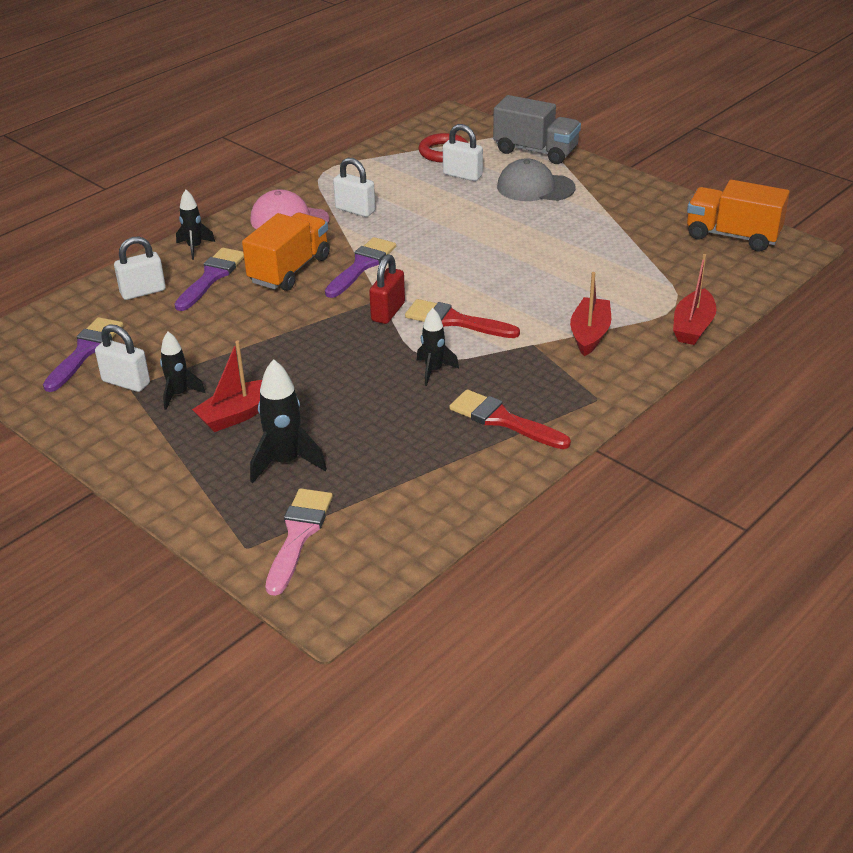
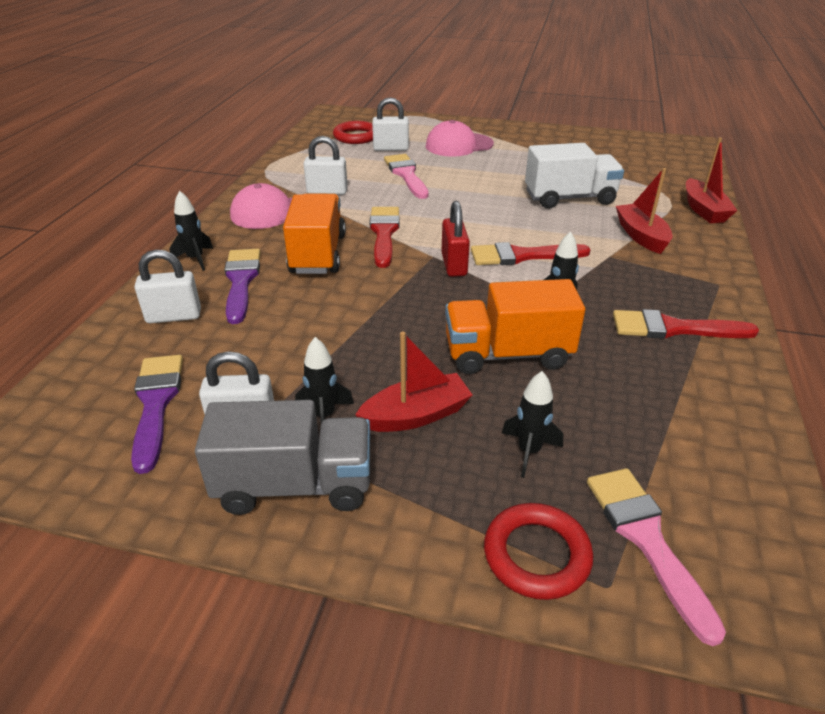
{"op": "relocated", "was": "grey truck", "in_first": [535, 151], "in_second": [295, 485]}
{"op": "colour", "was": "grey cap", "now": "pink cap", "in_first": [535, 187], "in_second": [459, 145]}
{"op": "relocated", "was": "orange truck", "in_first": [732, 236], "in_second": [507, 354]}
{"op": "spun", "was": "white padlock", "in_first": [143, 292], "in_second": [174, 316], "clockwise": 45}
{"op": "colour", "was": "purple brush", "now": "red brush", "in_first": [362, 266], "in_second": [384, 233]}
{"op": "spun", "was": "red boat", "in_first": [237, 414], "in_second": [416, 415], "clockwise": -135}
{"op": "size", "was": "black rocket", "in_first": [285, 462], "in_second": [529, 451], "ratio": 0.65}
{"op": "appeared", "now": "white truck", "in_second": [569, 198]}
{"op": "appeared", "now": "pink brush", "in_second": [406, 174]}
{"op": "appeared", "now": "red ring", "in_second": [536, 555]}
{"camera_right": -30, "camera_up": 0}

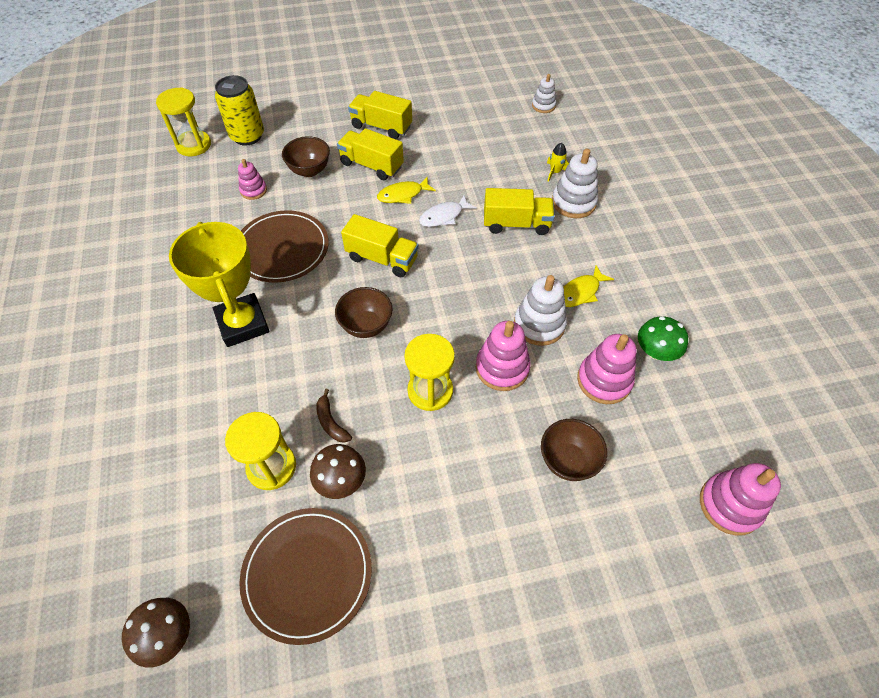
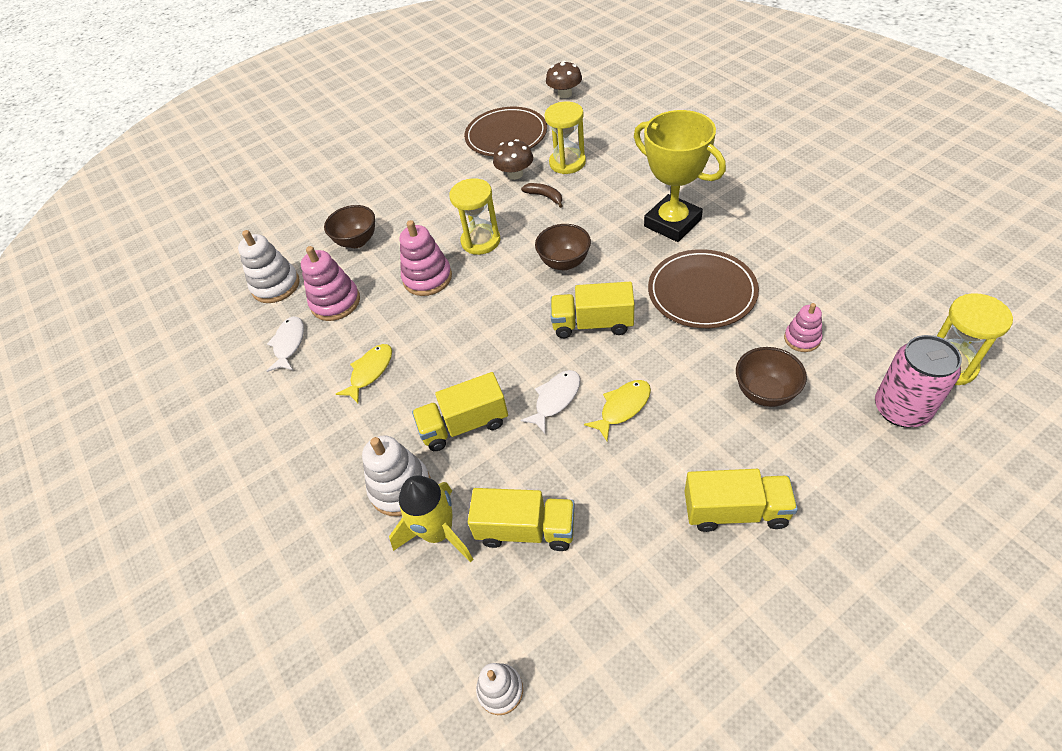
{"op": "colour", "was": "yellow can", "now": "pink can", "in_first": [247, 136], "in_second": [901, 409]}
{"op": "relocated", "was": "yellow truck", "in_first": [371, 165], "in_second": [526, 530]}
{"op": "size", "was": "yellow rocket", "in_first": [555, 172], "in_second": [438, 532], "ratio": 1.97}
{"op": "relocated", "was": "white stacking toy", "in_first": [539, 324], "in_second": [276, 286]}
{"op": "exchanged", "was": "green mushroom", "now": "white fish", "in_first": [655, 351], "in_second": [289, 344]}
{"op": "missing", "was": "pink stacking toy", "in_first": [730, 505]}
{"camera_right": 165, "camera_up": -5}

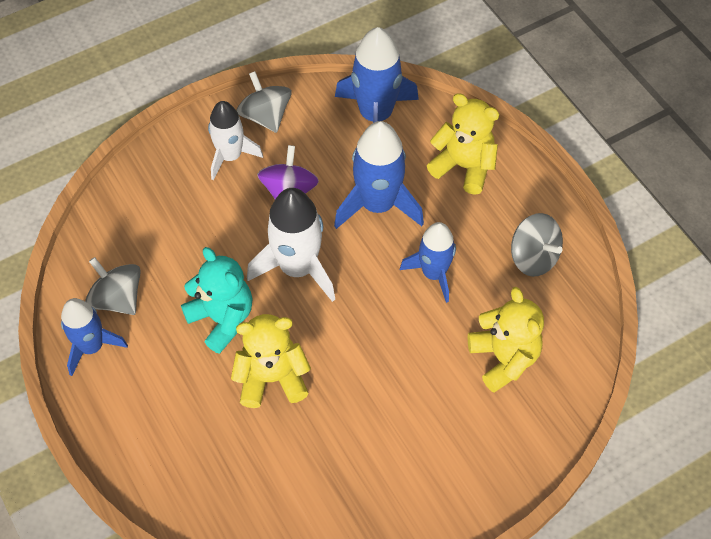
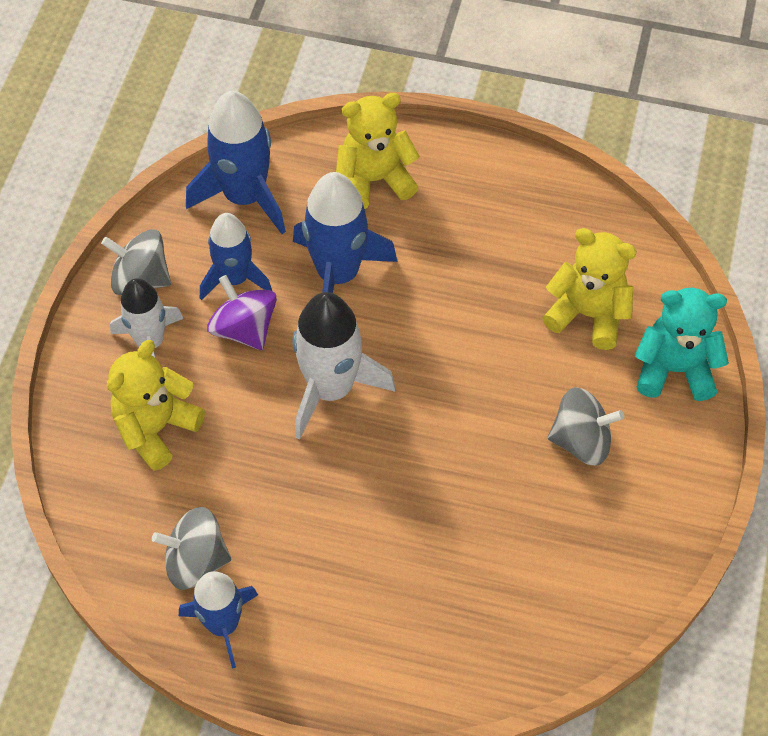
{"op": "relocated", "was": "grey spinning top", "in_first": [533, 257], "in_second": [581, 441]}
{"op": "relocated", "was": "blue rocket", "in_first": [433, 273], "in_second": [235, 278]}
{"op": "relocated", "was": "turquoise teddy bear", "in_first": [222, 319], "in_second": [674, 369]}
{"op": "relocated", "was": "yellow teddy bear", "in_first": [272, 378], "in_second": [156, 428]}
{"camera_right": -45, "camera_up": 0}

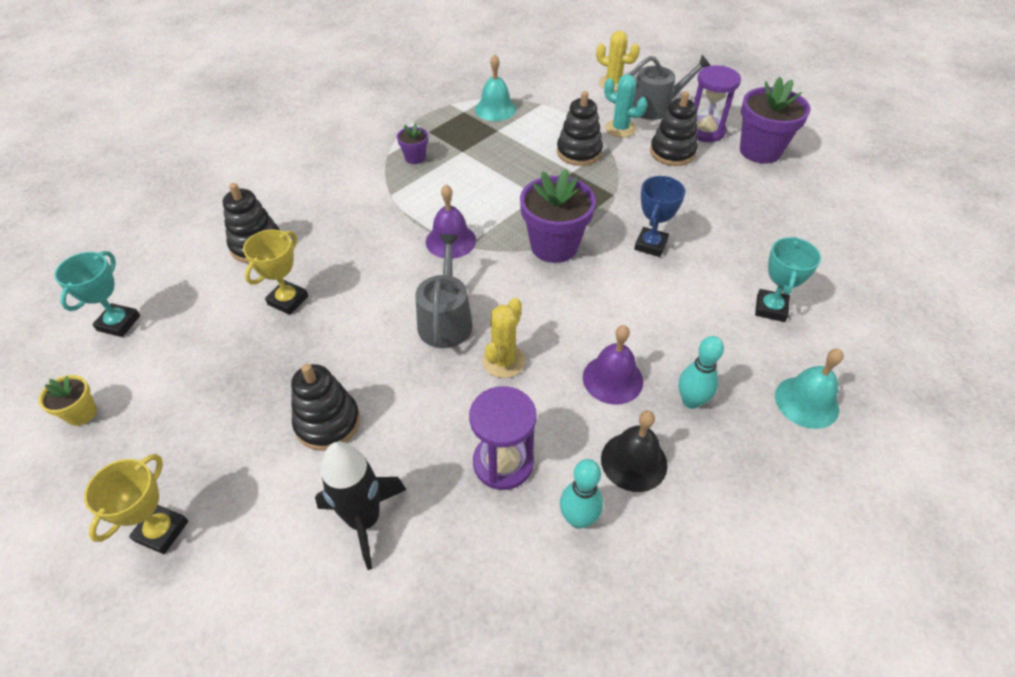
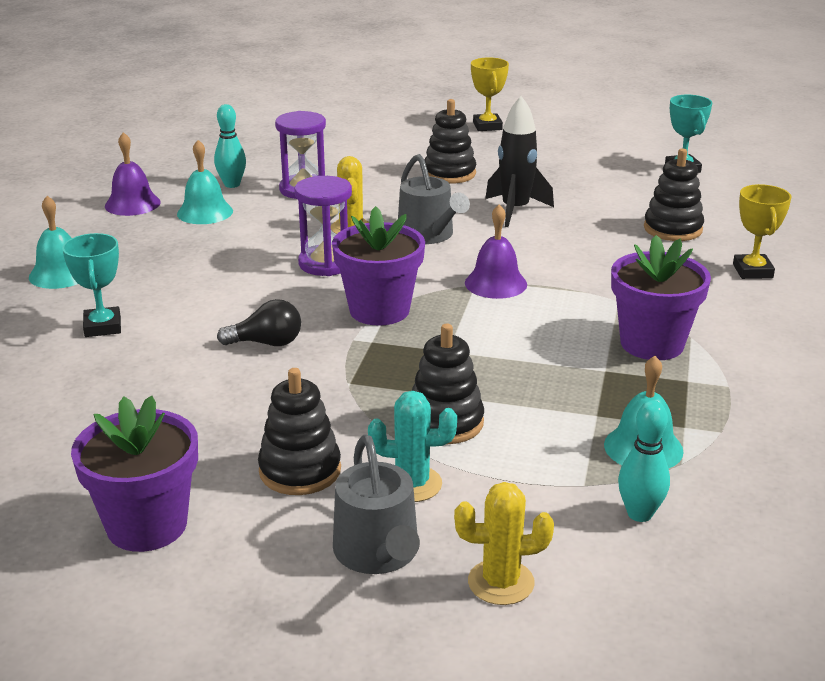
{"op": "spun", "was": "grey watering can", "in_first": [656, 107], "in_second": [378, 553], "clockwise": -60}
{"op": "relocated", "was": "purple hourglass", "in_first": [705, 131], "in_second": [326, 263]}
{"op": "size", "was": "purple flower pot", "in_first": [415, 158], "in_second": [652, 344], "ratio": 2.03}
{"op": "exchanged", "was": "blue trophy", "now": "black light bulb", "in_first": [650, 245], "in_second": [267, 343]}
{"op": "relocated", "was": "yellow trophy", "in_first": [288, 300], "in_second": [752, 271]}
{"op": "relocated", "was": "purple bell", "in_first": [612, 379], "in_second": [132, 204]}
{"op": "relocated", "was": "turquoise bowling pin", "in_first": [691, 401], "in_second": [639, 514]}
{"op": "missing", "was": "yellow flower pot", "in_first": [81, 413]}
{"op": "colour", "was": "black bell", "now": "turquoise bell", "in_first": [634, 461], "in_second": [205, 212]}
{"op": "relocated", "was": "black rocket", "in_first": [364, 520], "in_second": [515, 210]}
{"camera_right": 150, "camera_up": -20}

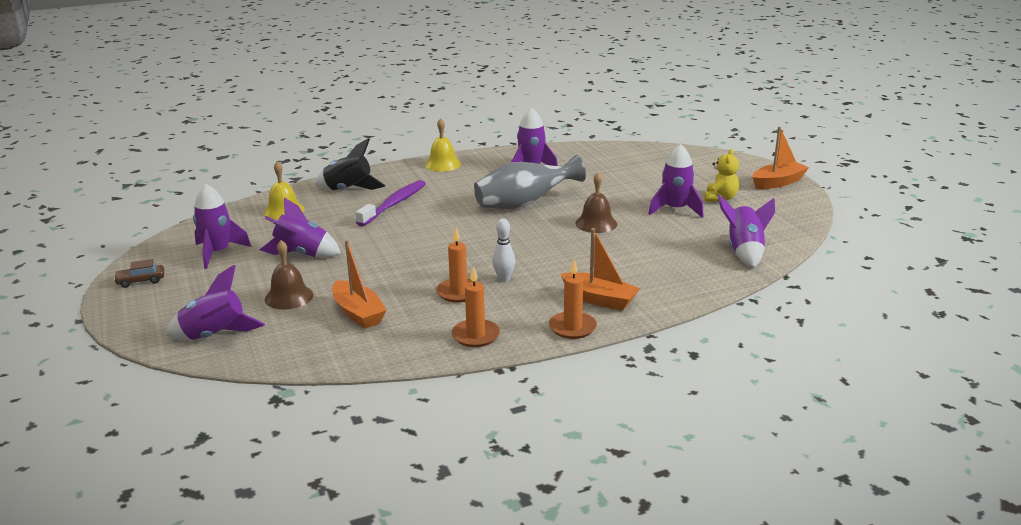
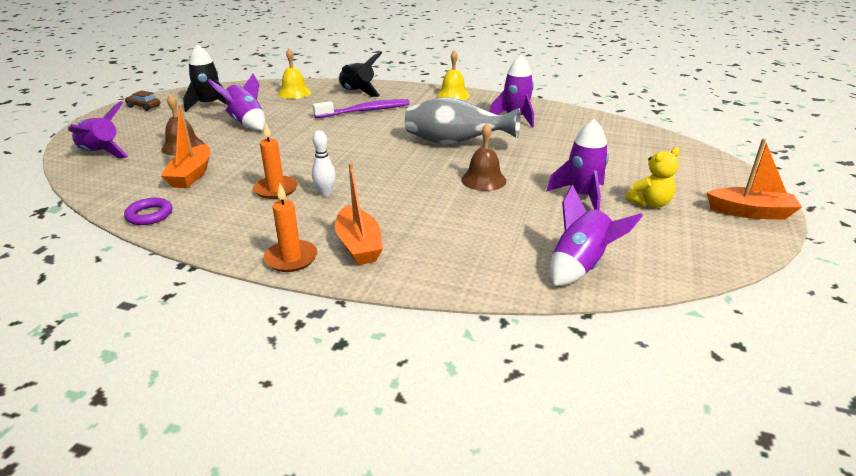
{"op": "colour", "was": "purple rocket", "now": "black rocket", "in_first": [217, 253], "in_second": [209, 105]}
{"op": "missing", "was": "orange candle", "in_first": [476, 335]}
{"op": "appeared", "now": "purple ring", "in_second": [149, 215]}
{"camera_right": 40, "camera_up": 5}

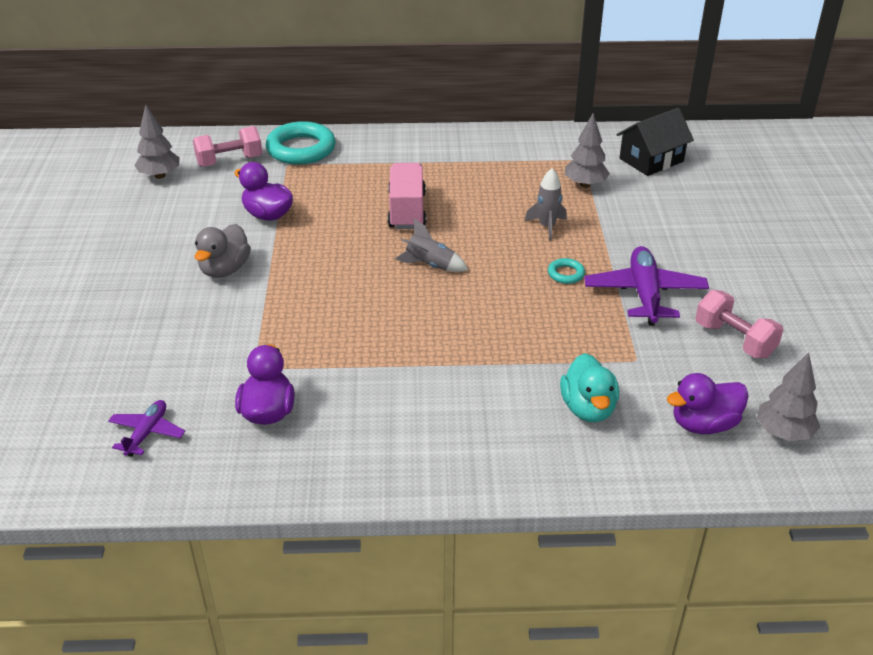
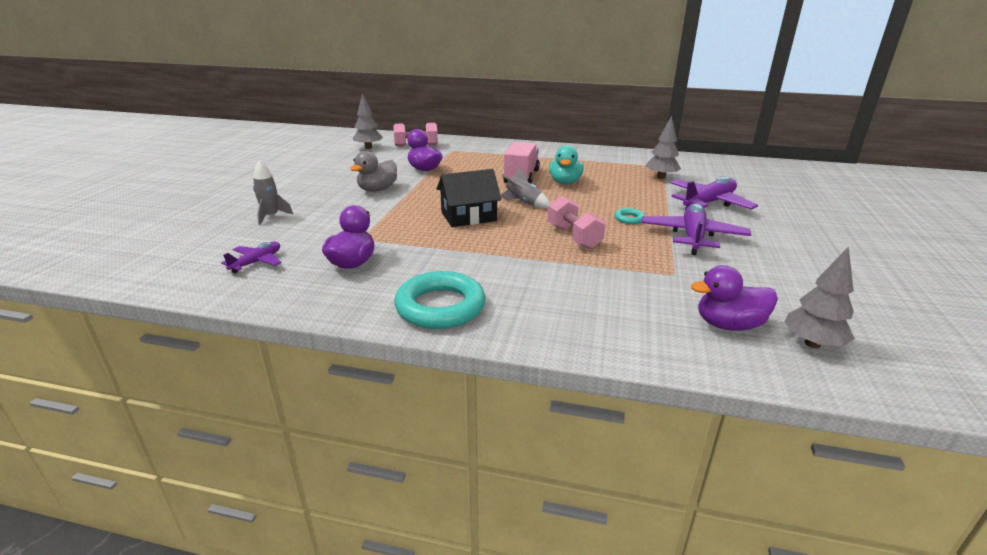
{"op": "relocated", "was": "black house", "in_first": [651, 160], "in_second": [468, 216]}
{"op": "relocated", "was": "turquoise ring", "in_first": [301, 149], "in_second": [440, 307]}
{"op": "relocated", "was": "grey rocket", "in_first": [547, 226], "in_second": [271, 216]}
{"op": "relocated", "was": "pink dumbbell", "in_first": [734, 340], "in_second": [574, 237]}
{"op": "relocated", "was": "turquoise duck", "in_first": [588, 408], "in_second": [565, 182]}
{"op": "appeared", "now": "purple plane", "in_second": [708, 203]}
{"camera_right": 15, "camera_up": -10}

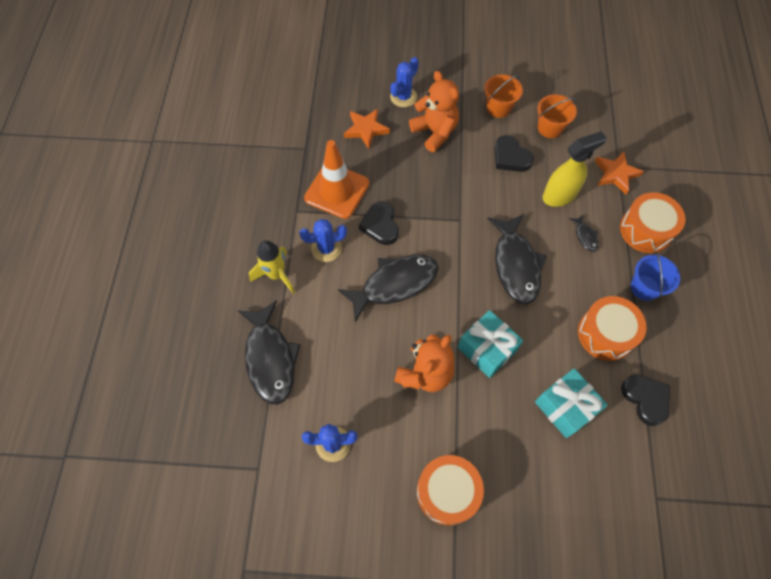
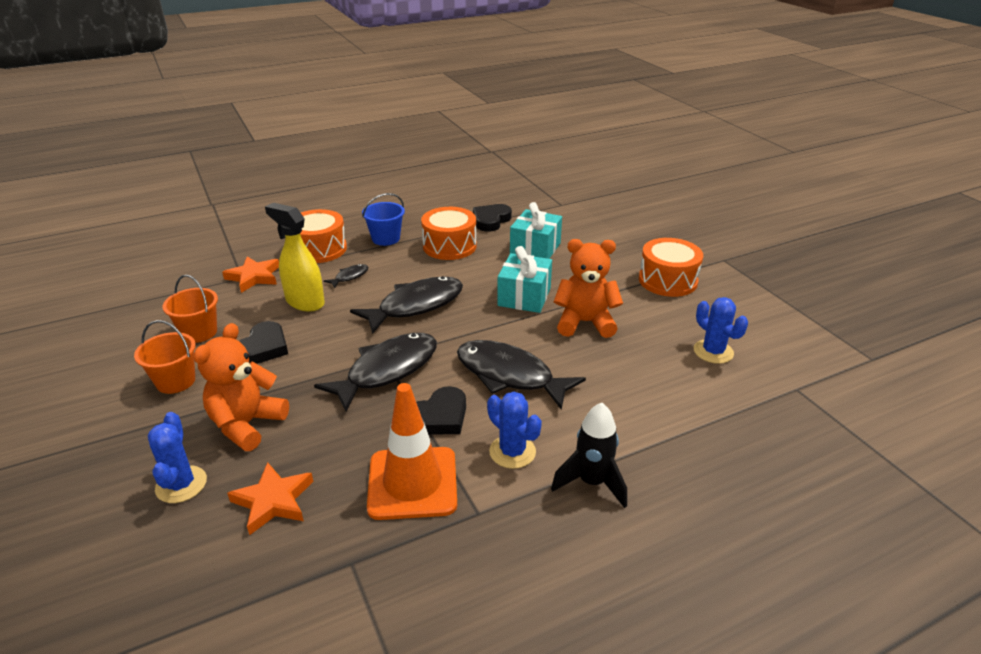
{"op": "spun", "was": "blue cactus", "in_first": [403, 97], "in_second": [181, 484], "clockwise": 75}
{"op": "colour", "was": "yellow rocket", "now": "black rocket", "in_first": [276, 275], "in_second": [592, 483]}
{"op": "relocated", "was": "black fish", "in_first": [270, 358], "in_second": [387, 370]}
{"camera_right": -120, "camera_up": -30}

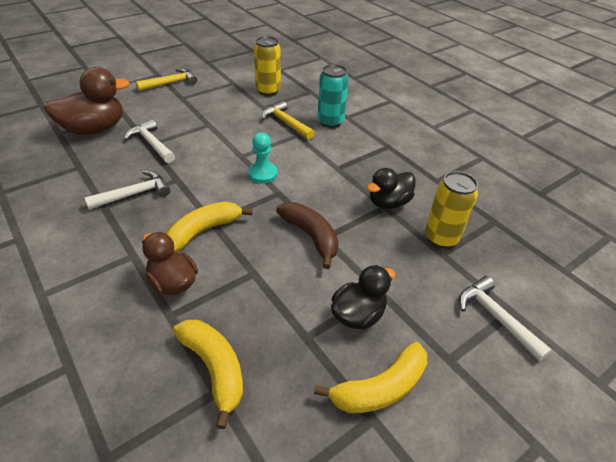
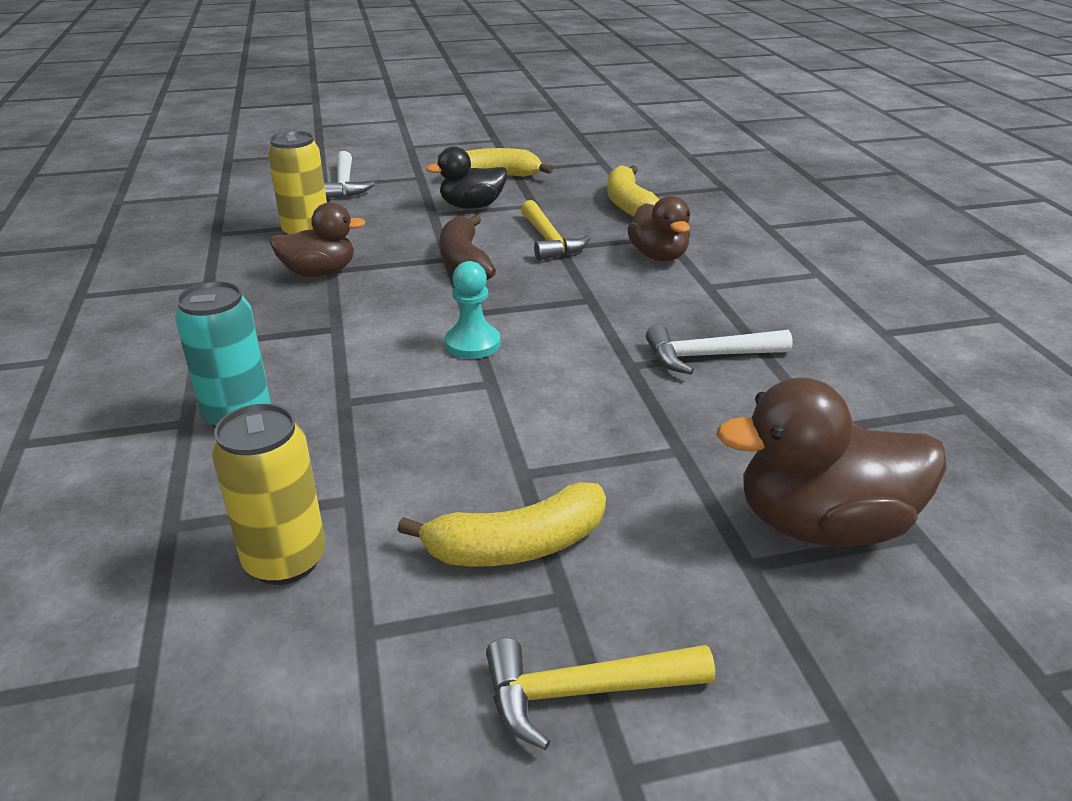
{"op": "relocated", "was": "yellow hammer", "in_first": [286, 123], "in_second": [549, 241]}
{"op": "missing", "was": "white hammer", "in_first": [151, 143]}
{"op": "colour", "was": "black duck", "now": "brown duck", "in_first": [388, 203], "in_second": [319, 272]}
{"op": "relocated", "was": "yellow banana", "in_first": [203, 231], "in_second": [517, 545]}
{"camera_right": -155, "camera_up": -10}

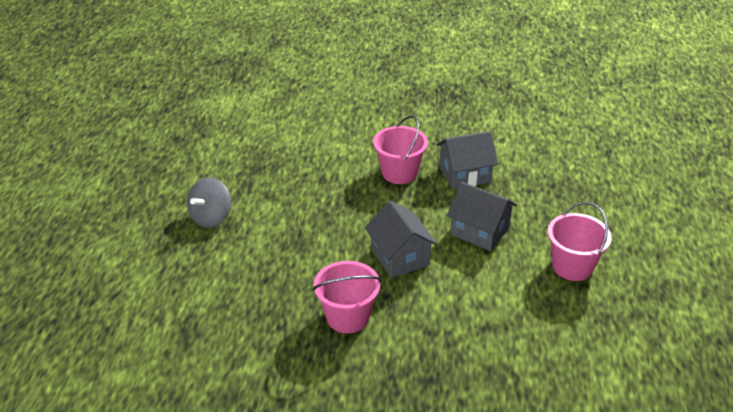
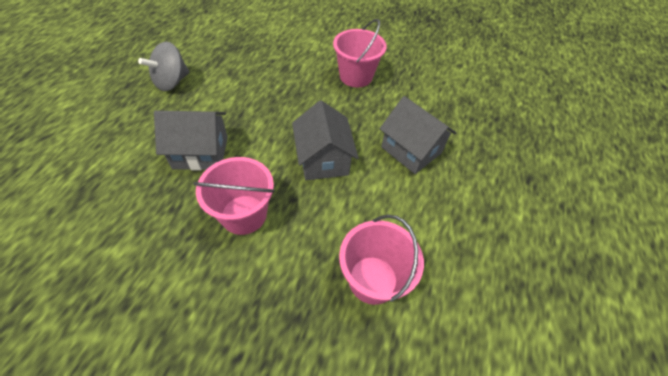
{"op": "relocated", "was": "grey house", "in_first": [465, 174], "in_second": [200, 152]}
{"op": "relocated", "was": "pink bucket", "in_first": [572, 266], "in_second": [373, 279]}
{"camera_right": 10, "camera_up": 15}

